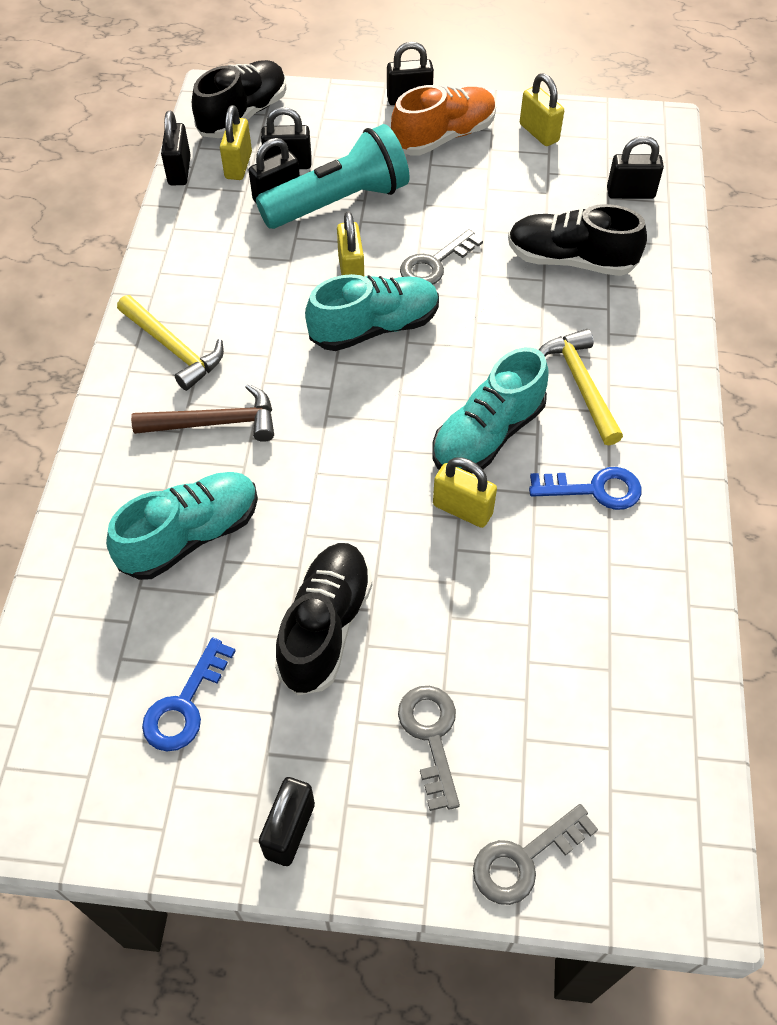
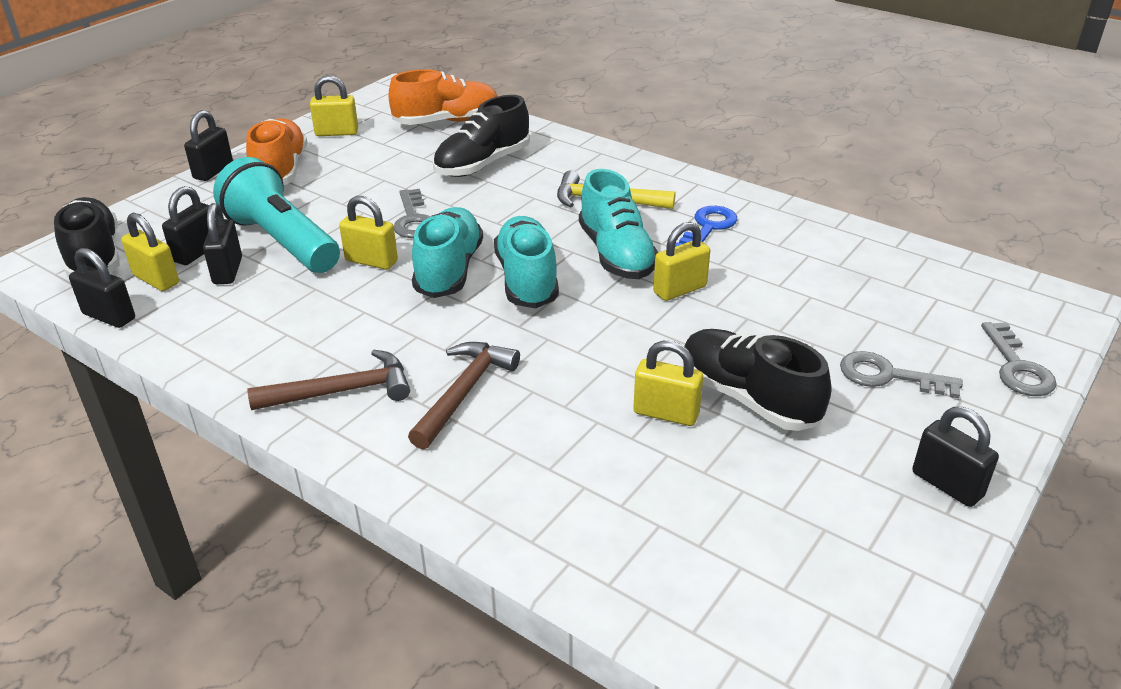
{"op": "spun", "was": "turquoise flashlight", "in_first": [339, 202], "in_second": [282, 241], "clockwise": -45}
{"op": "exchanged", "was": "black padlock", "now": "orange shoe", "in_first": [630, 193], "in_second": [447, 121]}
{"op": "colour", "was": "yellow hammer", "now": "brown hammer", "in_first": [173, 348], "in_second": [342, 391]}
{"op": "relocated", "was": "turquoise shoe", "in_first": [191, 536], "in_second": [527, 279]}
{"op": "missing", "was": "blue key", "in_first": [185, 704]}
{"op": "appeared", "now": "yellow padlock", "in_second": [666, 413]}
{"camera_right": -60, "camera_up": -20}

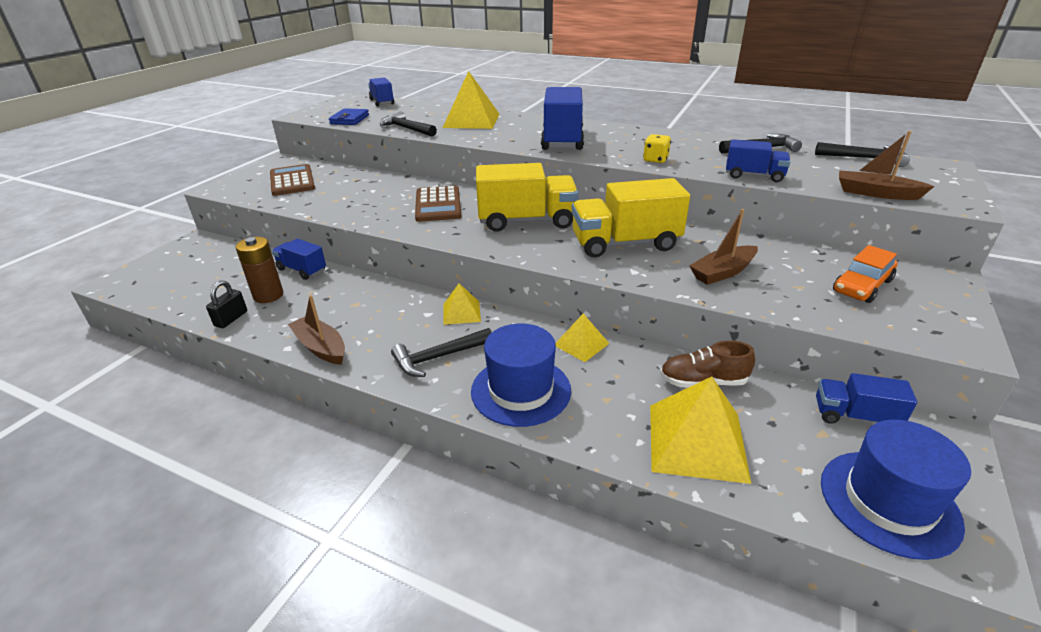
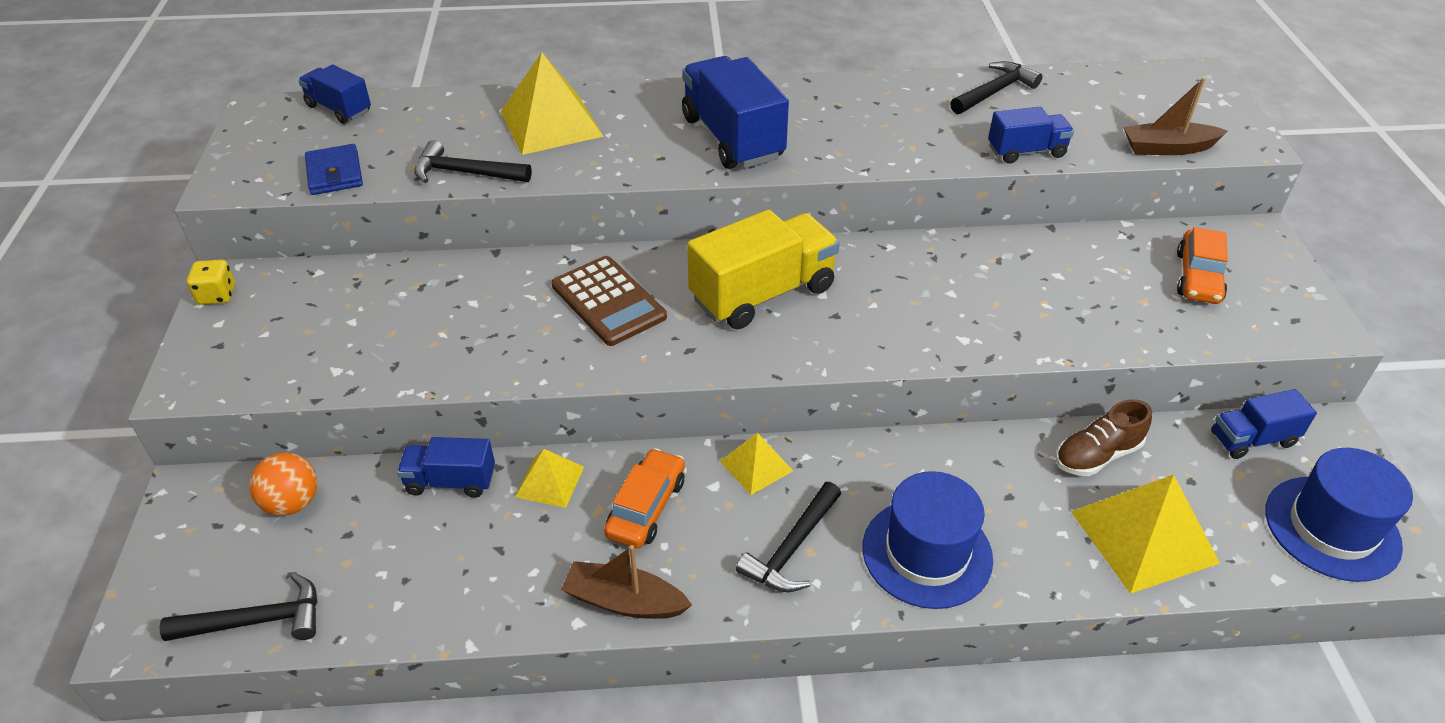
{"op": "relocated", "was": "yellow dice", "in_first": [655, 160], "in_second": [217, 295]}
{"op": "relocated", "was": "black hammer", "in_first": [865, 158], "in_second": [257, 621]}
{"op": "missing", "was": "brown calculator", "in_first": [292, 181]}
{"op": "missing", "was": "yellow truck", "in_first": [625, 243]}
{"op": "missing", "was": "brown boat", "in_first": [723, 272]}
{"op": "missing", "was": "brown battery", "in_first": [268, 295]}
{"op": "missing", "was": "black padlock", "in_first": [231, 319]}
{"op": "relocated", "was": "yellow pyramid", "in_first": [581, 344], "in_second": [550, 481]}
{"op": "appeared", "now": "orange car", "in_second": [646, 507]}
{"op": "appeared", "now": "orange ball", "in_second": [292, 503]}
{"camera_right": -30, "camera_up": 10}

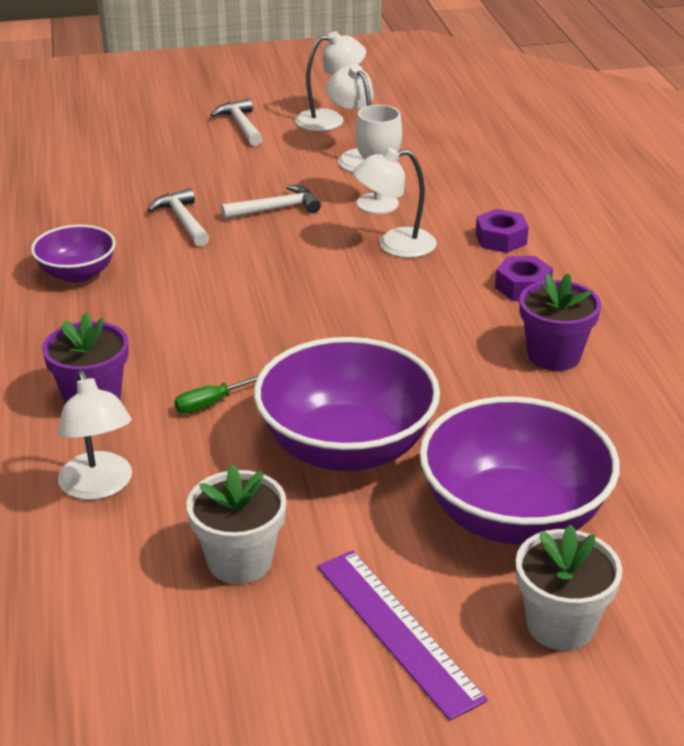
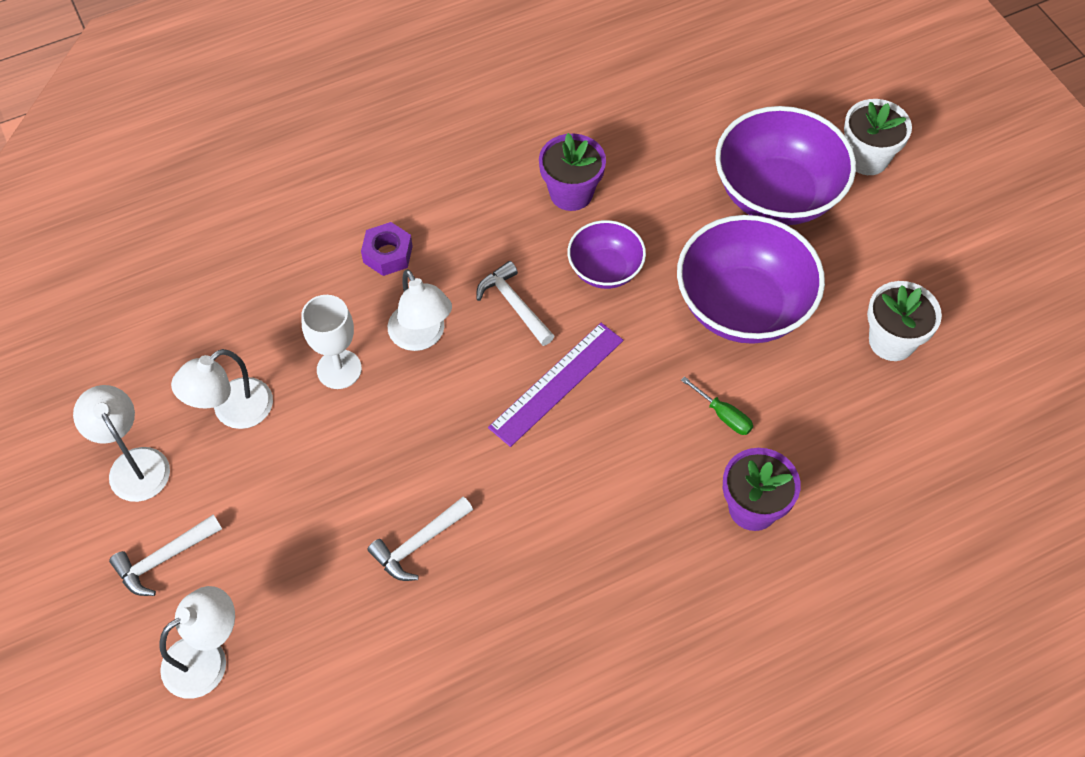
{"op": "relocated", "was": "white hammer", "in_first": [276, 209], "in_second": [514, 304]}
{"op": "relocated", "was": "purple bowl", "in_first": [77, 274], "in_second": [605, 270]}
{"op": "missing", "was": "purple nut", "in_first": [523, 287]}
{"op": "relocated", "was": "white lamp", "in_first": [99, 487], "in_second": [207, 658]}
{"op": "relocated", "was": "purple ruler", "in_first": [397, 630], "in_second": [556, 383]}
{"camera_right": -105, "camera_up": 25}

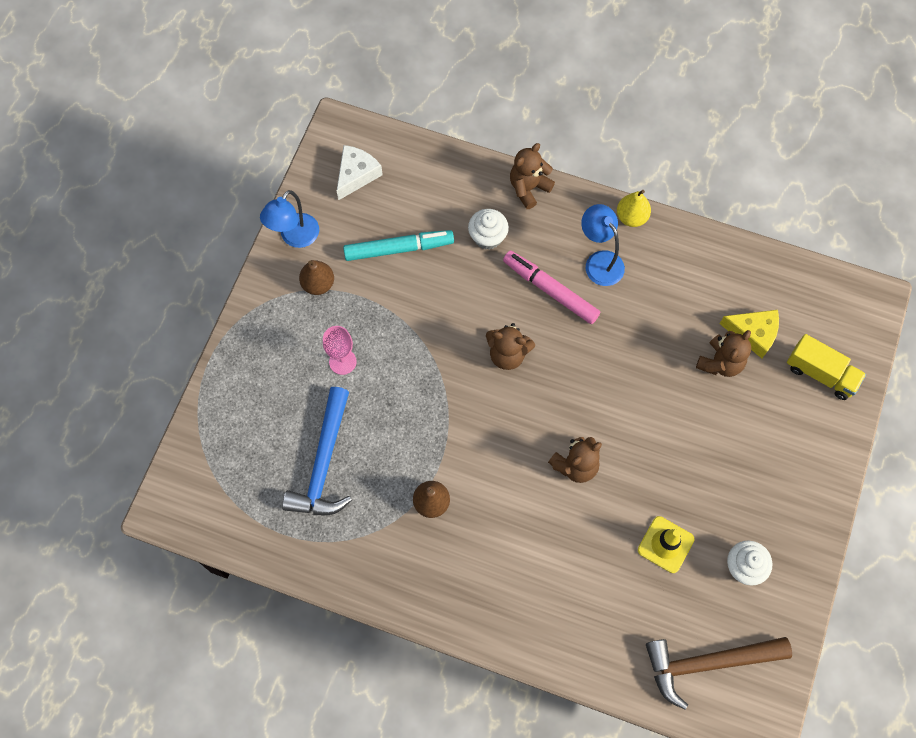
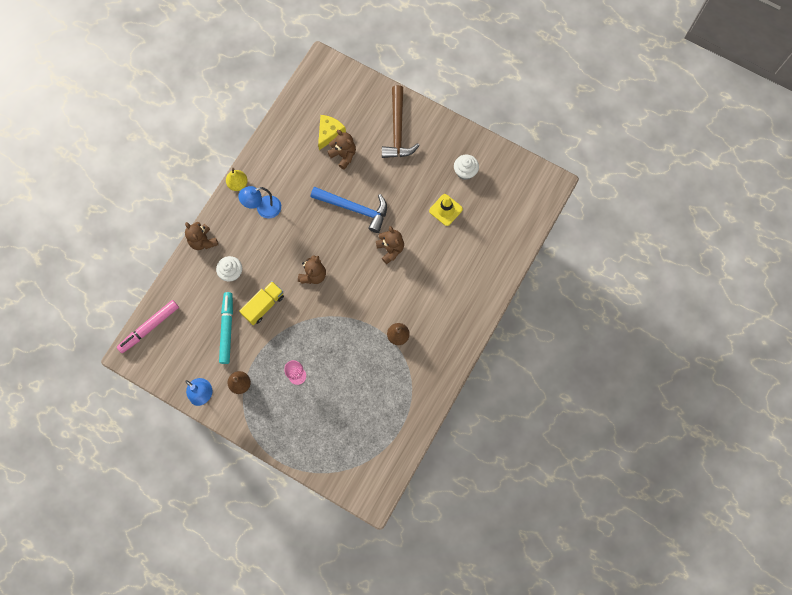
{"op": "missing", "was": "white cheese", "in_first": [356, 175]}
{"op": "relocated", "was": "pink marker", "in_first": [550, 290], "in_second": [149, 328]}
{"op": "relocated", "was": "yellow truck", "in_first": [821, 373], "in_second": [263, 305]}
{"op": "relocated", "was": "blue hammer", "in_first": [323, 463], "in_second": [354, 209]}
{"op": "relocated", "was": "brown hammer", "in_first": [708, 663], "in_second": [397, 130]}
{"camera_right": -80, "camera_up": 5}

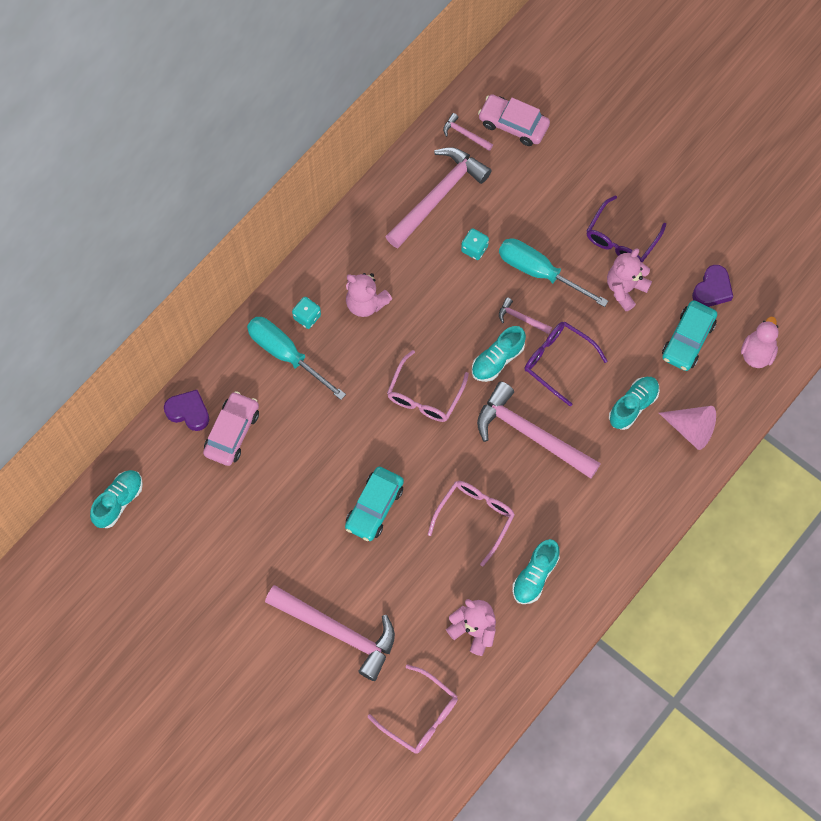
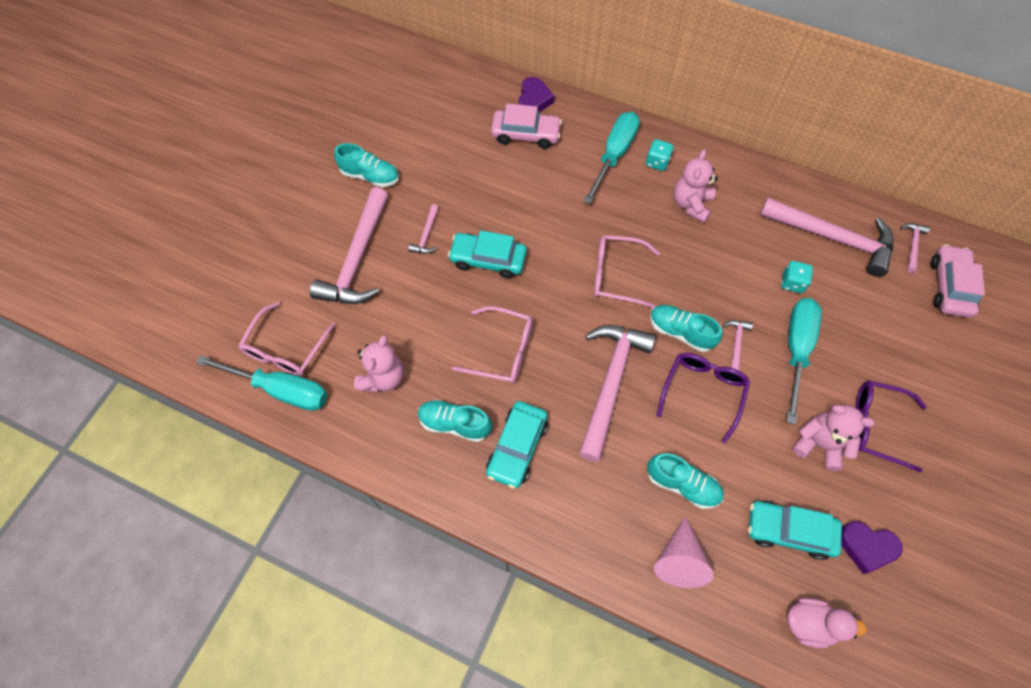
{"op": "relocated", "was": "turquoise shoe", "in_first": [118, 501], "in_second": [370, 176]}
{"op": "appeared", "now": "pink hammer", "in_second": [426, 235]}
{"op": "appeared", "now": "turquoise screwdriver", "in_second": [281, 390]}
{"op": "appeared", "now": "turquoise car", "in_second": [517, 447]}
{"camera_right": 75, "camera_up": -5}

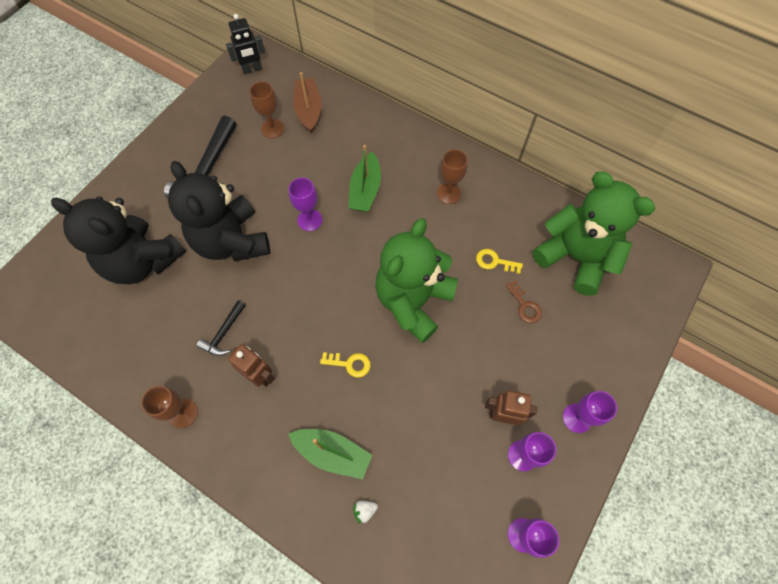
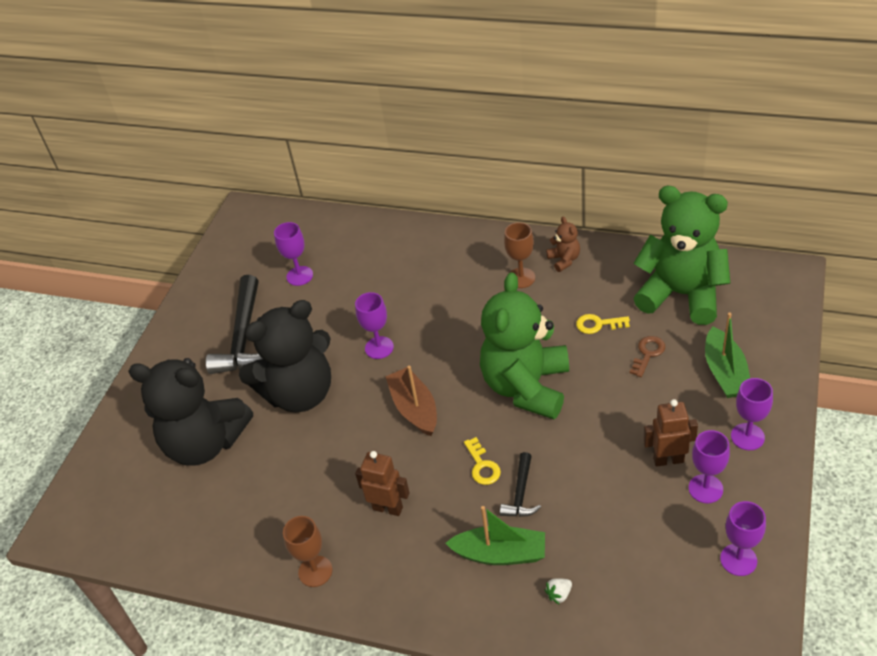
{"op": "missing", "was": "black robot", "in_first": [252, 70]}
{"op": "relocated", "was": "brown boat", "in_first": [308, 110], "in_second": [414, 408]}
{"op": "colour", "was": "brown goblet", "now": "purple goblet", "in_first": [272, 128], "in_second": [299, 276]}
{"op": "relocated", "was": "green boat", "in_first": [365, 190], "in_second": [725, 372]}
{"op": "spun", "was": "black teddy bear", "in_first": [232, 241], "in_second": [300, 393], "clockwise": -75}
{"op": "spun", "was": "brown key", "in_first": [524, 305], "in_second": [647, 354], "clockwise": -105}
{"op": "relocated", "was": "black hammer", "in_first": [223, 333], "in_second": [520, 494]}
{"op": "spun", "was": "yellow key", "in_first": [349, 364], "in_second": [482, 465], "clockwise": 75}
{"op": "appeared", "now": "brown teddy bear", "in_second": [564, 260]}
{"camera_right": -10, "camera_up": -20}

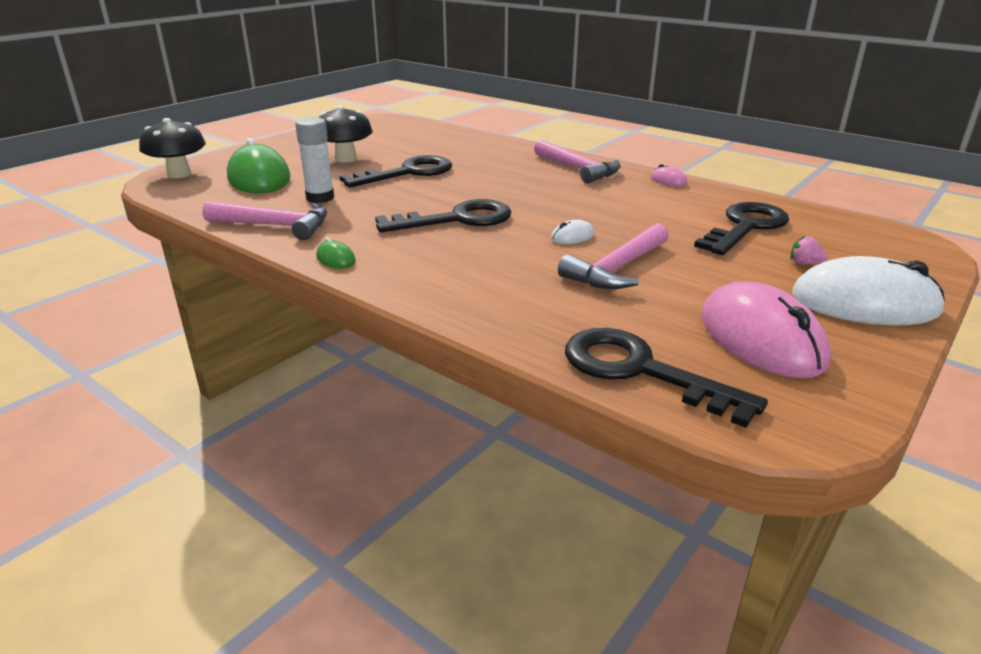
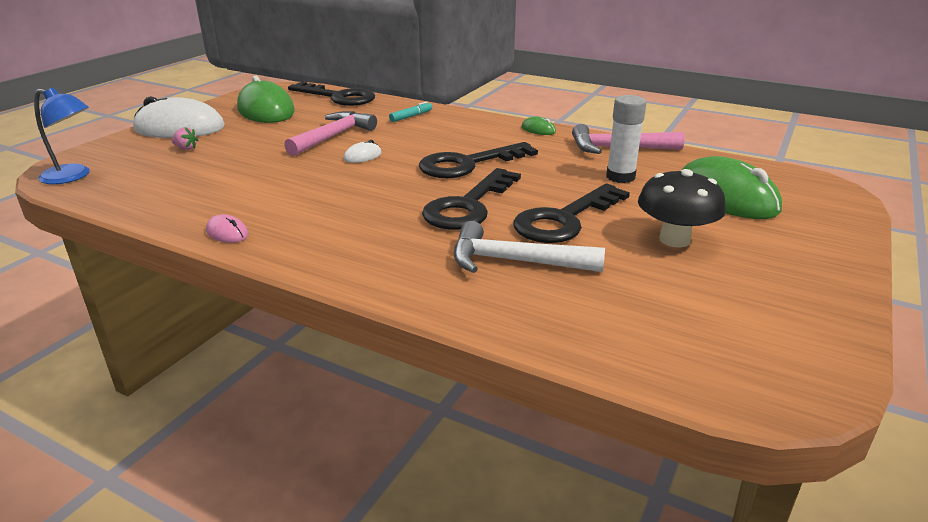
{"op": "missing", "was": "black mushroom", "in_first": [179, 174]}
{"op": "missing", "was": "pink hammer", "in_first": [578, 169]}
{"op": "relocated", "was": "black key", "in_first": [745, 227], "in_second": [468, 206]}
{"op": "colour", "was": "pink mouse", "now": "green mouse", "in_first": [761, 338], "in_second": [266, 110]}
{"op": "appeared", "now": "blue lamp", "in_second": [73, 176]}
{"op": "appeared", "now": "turquoise marker", "in_second": [411, 116]}
{"op": "appeared", "now": "white hammer", "in_second": [515, 261]}
{"camera_right": 170, "camera_up": 0}

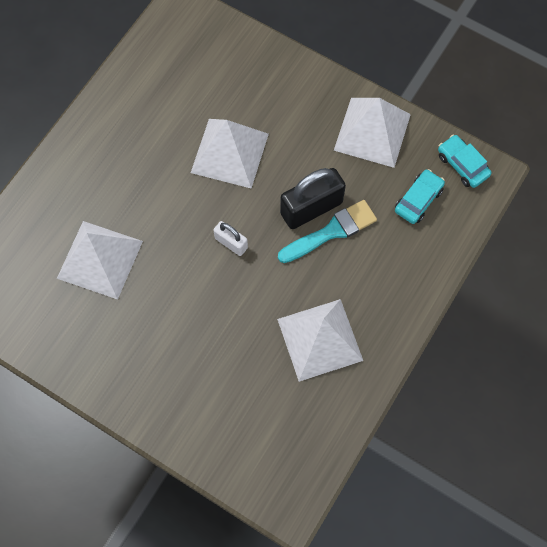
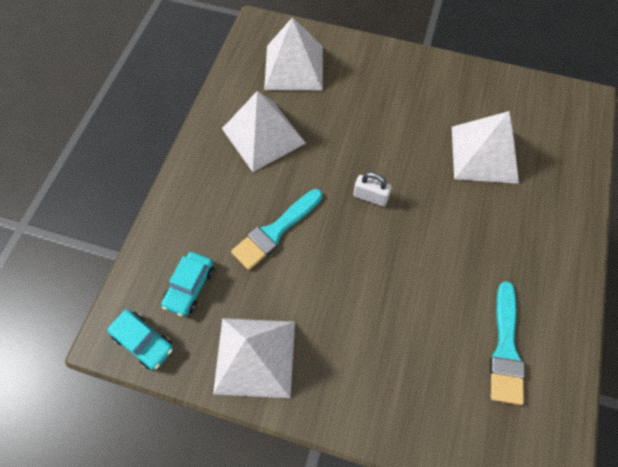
{"op": "relocated", "was": "white pyramid", "in_first": [229, 153], "in_second": [294, 67]}
{"op": "missing", "was": "black padlock", "in_first": [311, 208]}
{"op": "appeared", "now": "turquoise brush", "in_second": [505, 348]}
{"camera_right": 165, "camera_up": -5}

